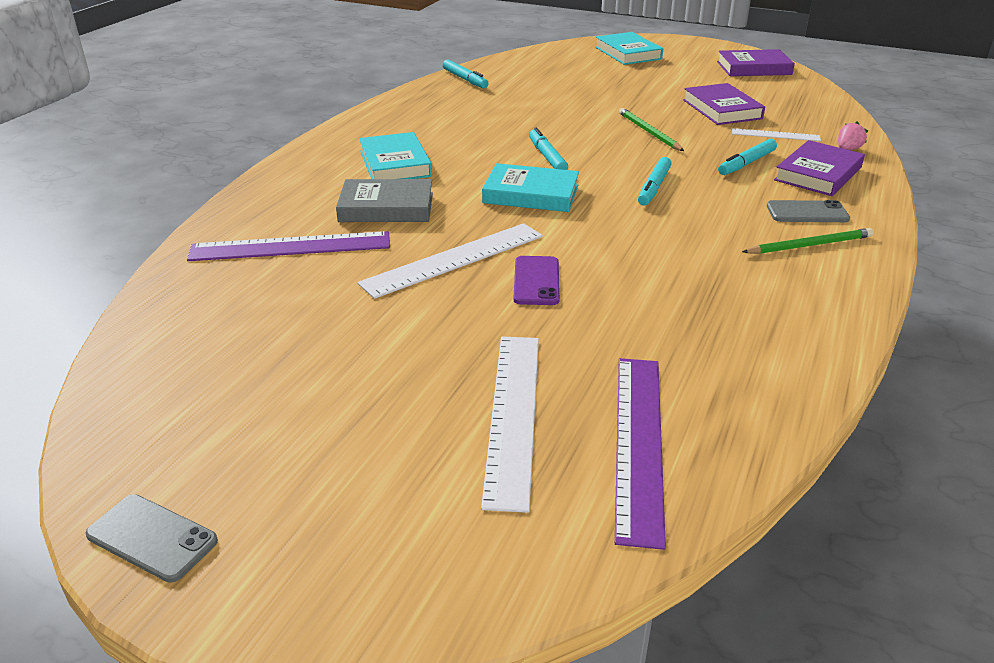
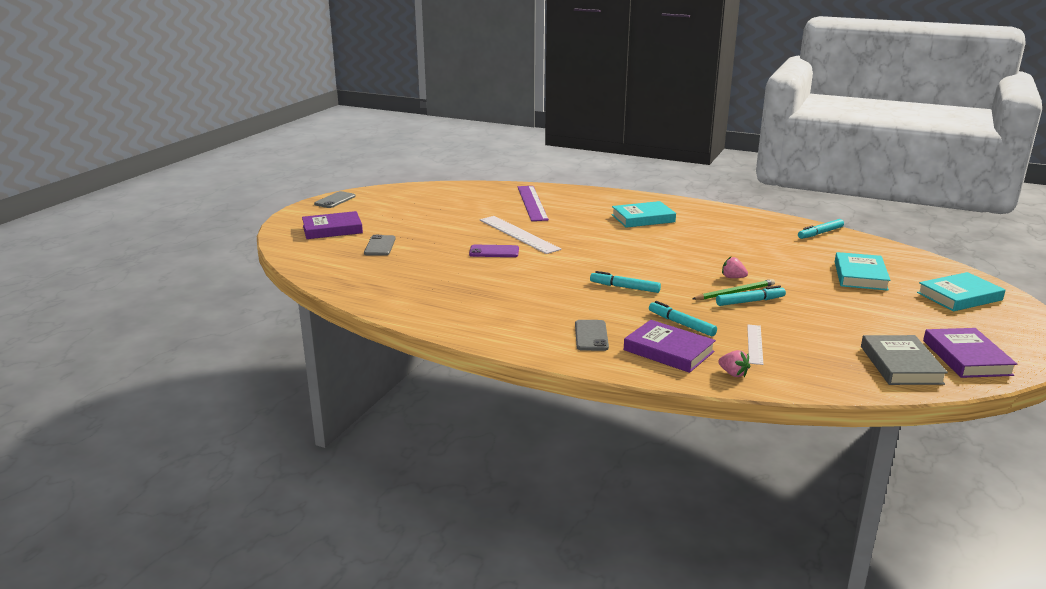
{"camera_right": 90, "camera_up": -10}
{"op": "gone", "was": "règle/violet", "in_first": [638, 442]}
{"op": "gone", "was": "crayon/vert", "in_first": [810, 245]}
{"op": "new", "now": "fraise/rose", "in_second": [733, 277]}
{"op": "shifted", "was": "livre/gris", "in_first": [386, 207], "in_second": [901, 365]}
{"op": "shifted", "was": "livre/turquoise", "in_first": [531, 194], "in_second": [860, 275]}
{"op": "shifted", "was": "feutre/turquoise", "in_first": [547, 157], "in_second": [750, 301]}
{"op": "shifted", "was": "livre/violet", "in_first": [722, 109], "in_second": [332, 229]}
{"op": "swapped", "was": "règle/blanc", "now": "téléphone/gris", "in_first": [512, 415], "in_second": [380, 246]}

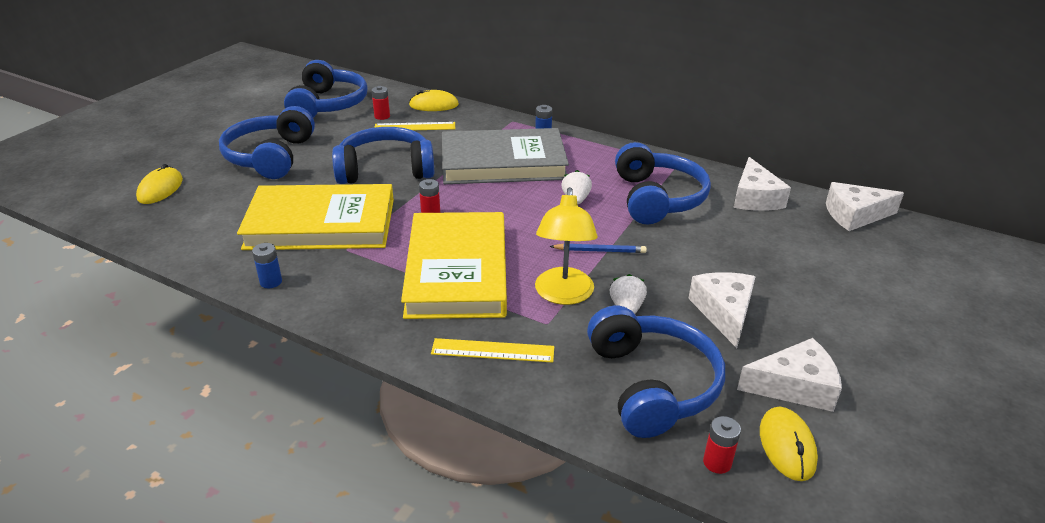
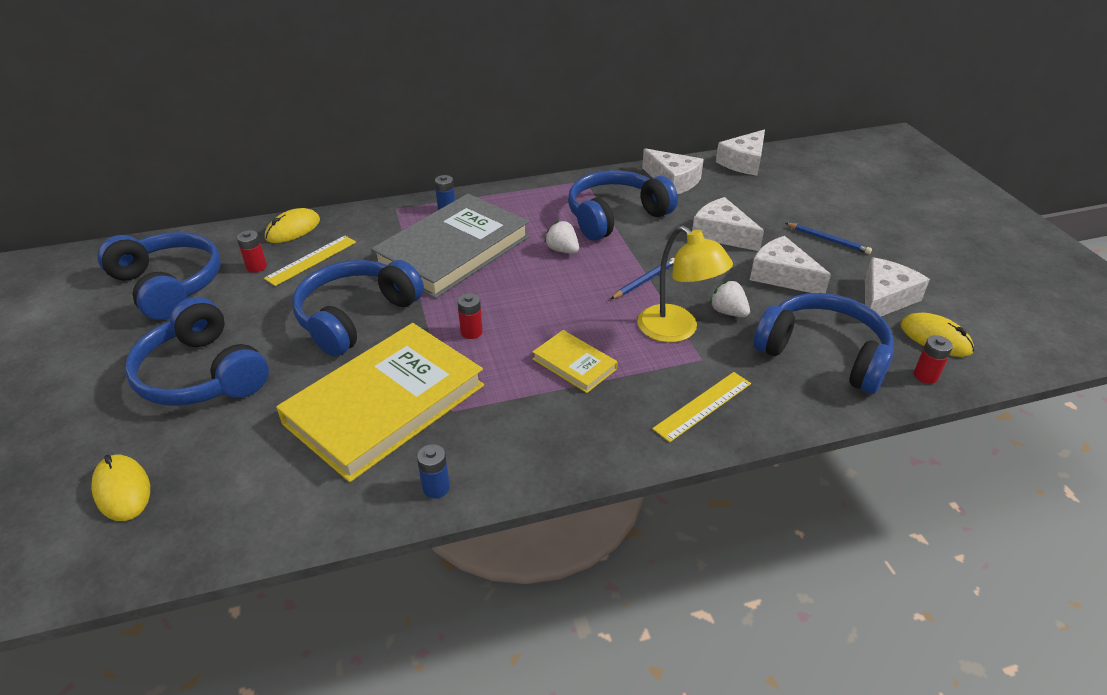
{"camera_right": -45, "camera_up": 5}
{"op": "new", "now": "fromage/blanc", "in_second": [722, 234]}
{"op": "new", "now": "crayon/bleu", "in_second": [828, 240]}
{"op": "rotated", "was": "casque audio/bleu", "in_first": [657, 198], "in_second": [615, 216], "clockwise": -75}
{"op": "scaled", "was": "livre/jaune", "in_first": [457, 270], "in_second": [574, 364], "ratio": 0.45}

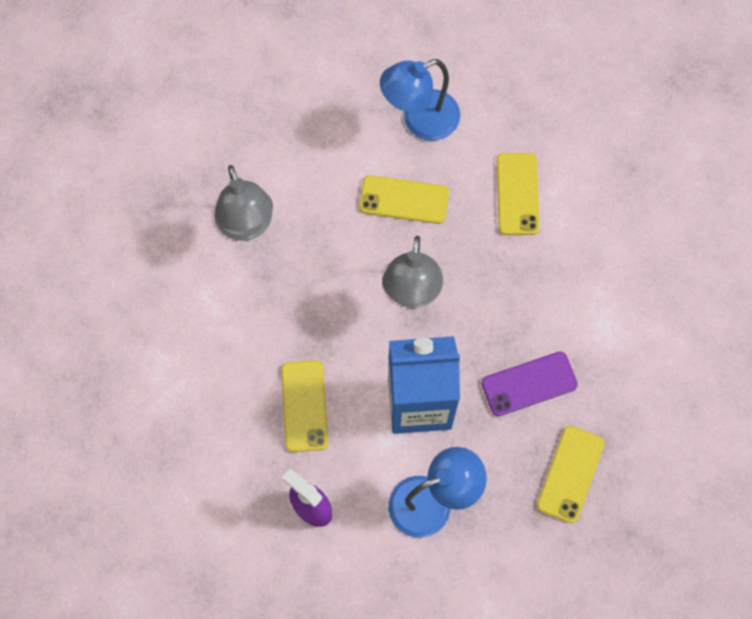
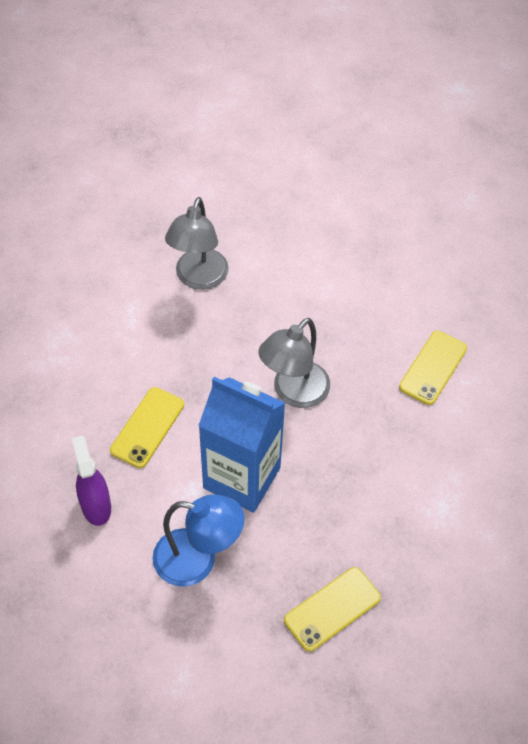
{"camera_right": 30, "camera_up": -15}
{"op": "gone", "was": "téléphone/jaune", "in_first": [404, 200]}
{"op": "gone", "was": "lampe/bleu", "in_first": [420, 121]}
{"op": "gone", "was": "téléphone/violet", "in_first": [529, 384]}

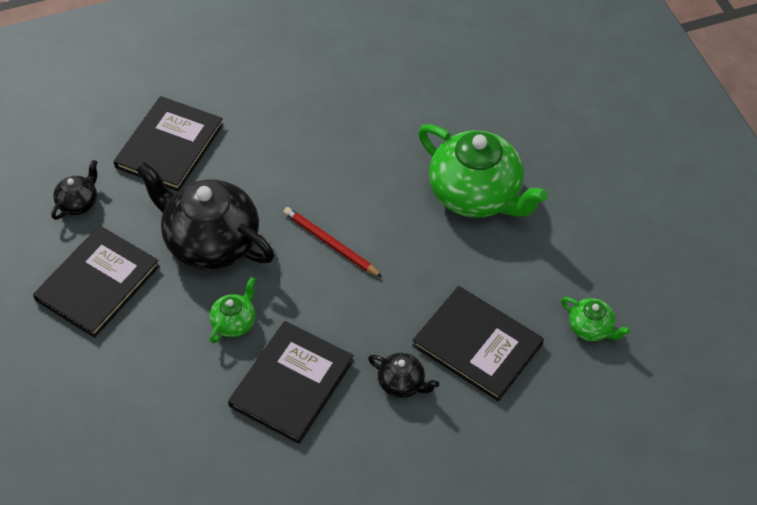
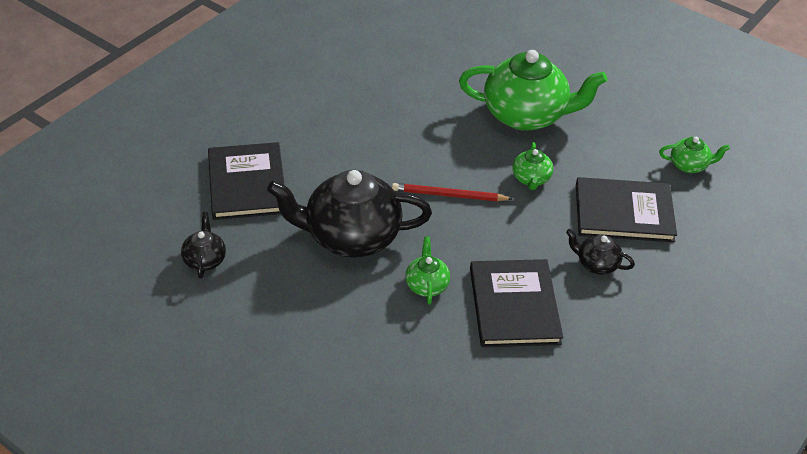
{"camera_right": -35, "camera_up": -10}
{"op": "gone", "was": "livre/noir", "in_first": [98, 283]}
{"op": "new", "now": "théière/vert", "in_second": [531, 179]}
{"op": "rotated", "was": "théière/noir", "in_first": [402, 383], "in_second": [596, 264], "clockwise": -150}

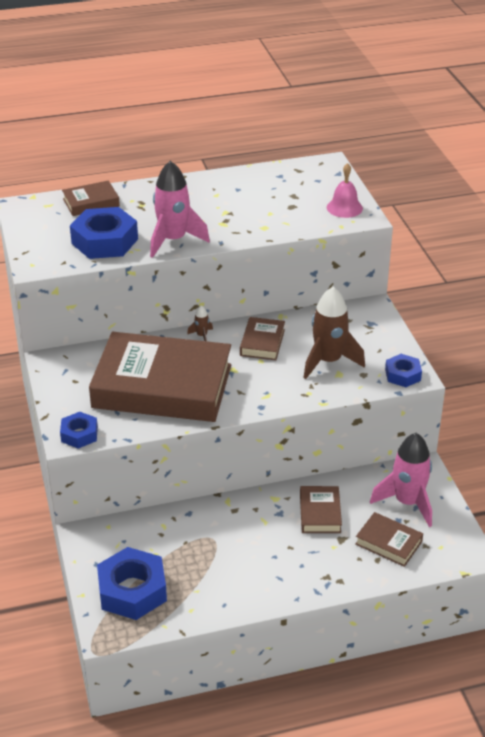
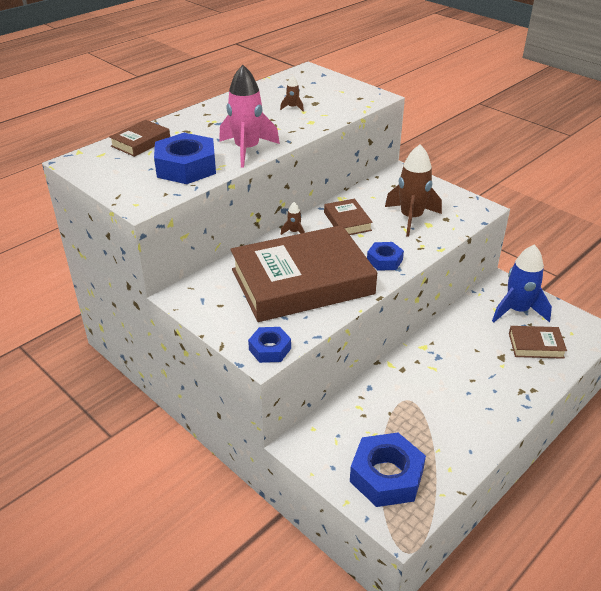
{"camera_right": -30, "camera_up": 0}
{"op": "gone", "was": "livre/marron", "in_first": [320, 513]}
{"op": "gone", "was": "cloche/rose", "in_first": [344, 208]}
{"op": "new", "now": "fusée/marron", "in_second": [292, 107]}
{"op": "shifted", "was": "écrou/bleu", "in_first": [402, 375], "in_second": [384, 260]}
{"op": "repainted", "was": "fusée/rose", "now": "fusée/bleu", "in_first": [407, 502], "in_second": [517, 311]}

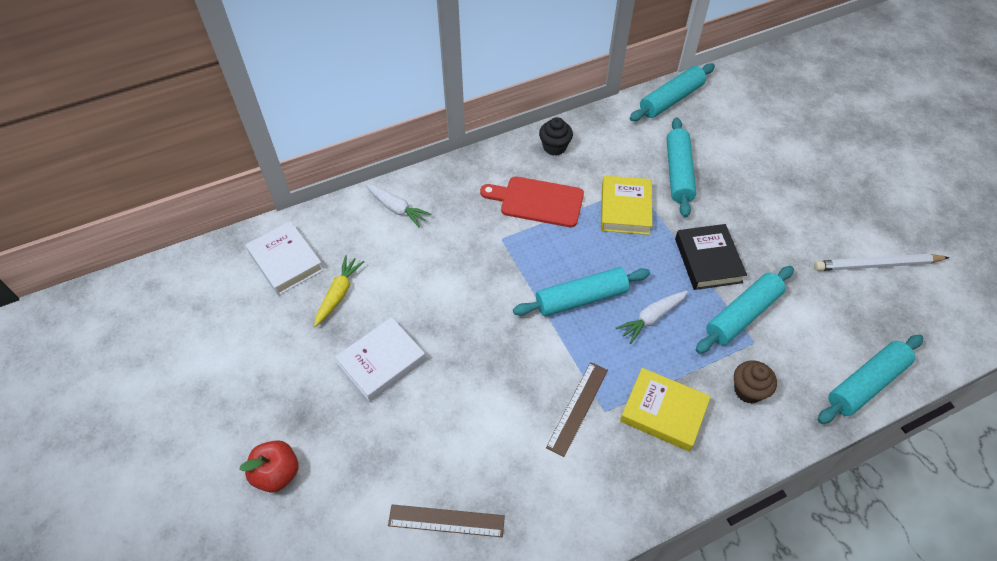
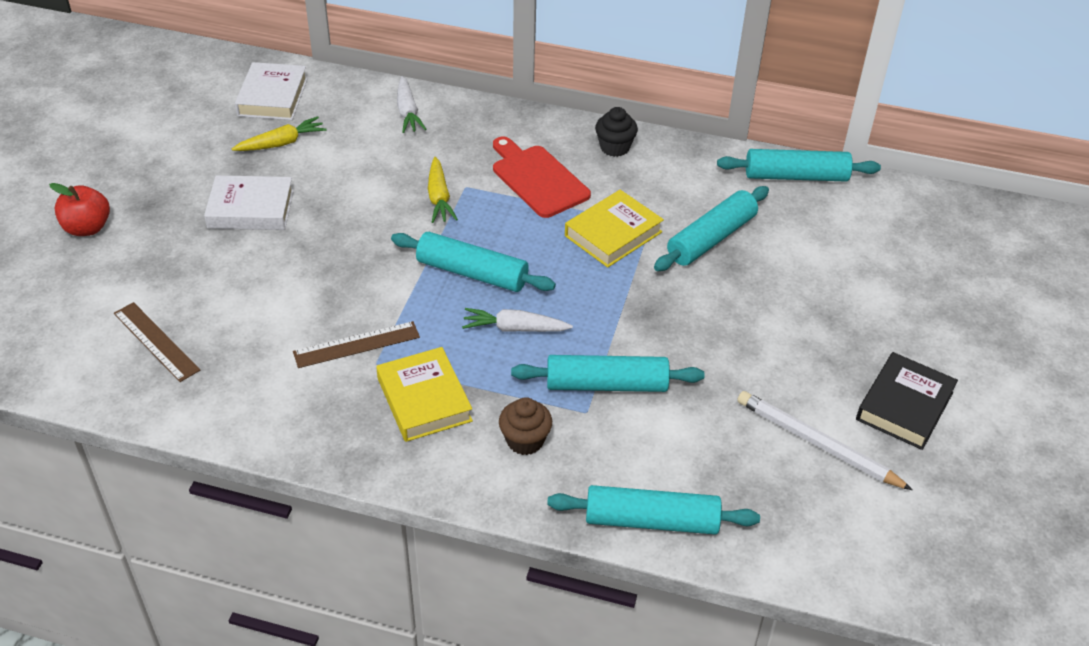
{"camera_right": 40, "camera_up": -10}
{"op": "new", "now": "carotte/jaune", "in_second": [439, 197]}
{"op": "shifted", "was": "livre/noir", "in_first": [708, 260], "in_second": [904, 406]}

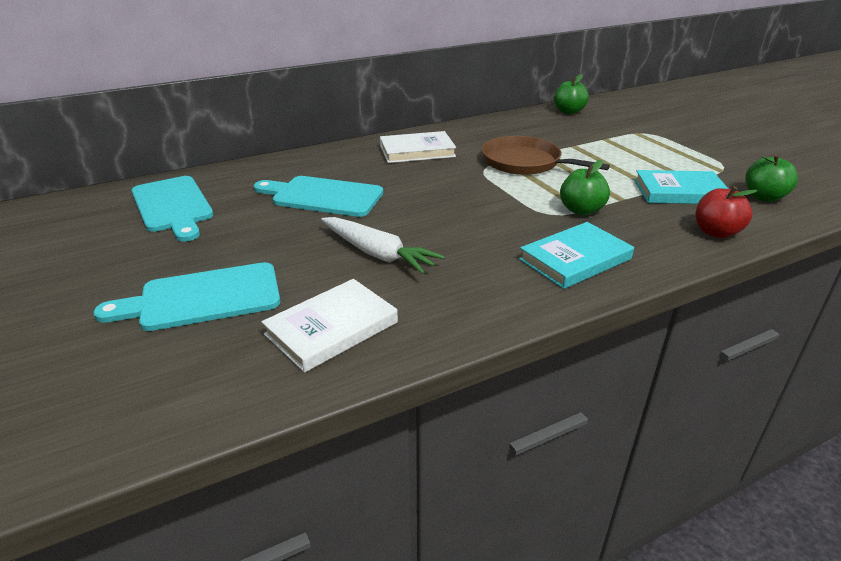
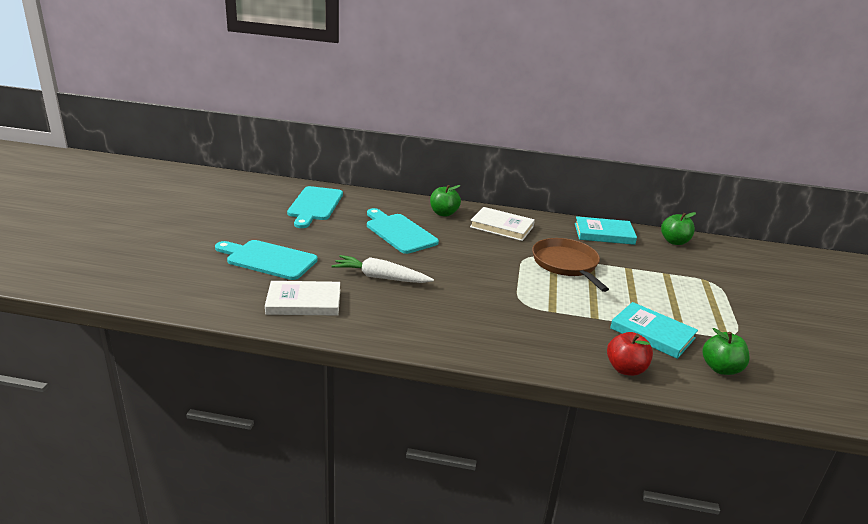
{"camera_right": 35, "camera_up": -5}
{"op": "shifted", "was": "livre/turquoise", "in_first": [575, 259], "in_second": [604, 234]}
{"op": "shifted", "was": "pomme/vert", "in_first": [581, 210], "in_second": [444, 213]}
{"op": "rotated", "was": "carotte/blanc", "in_first": [378, 254], "in_second": [380, 277], "clockwise": 120}

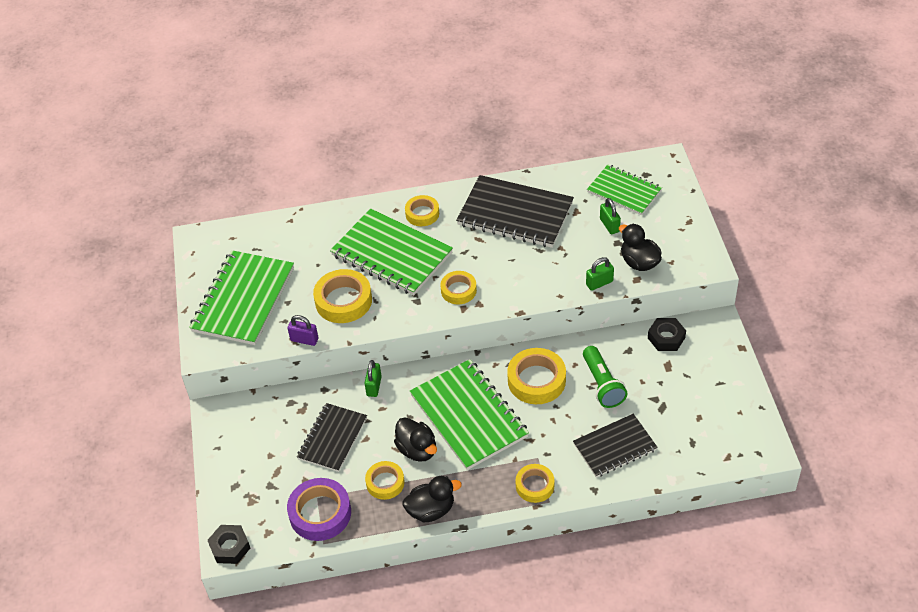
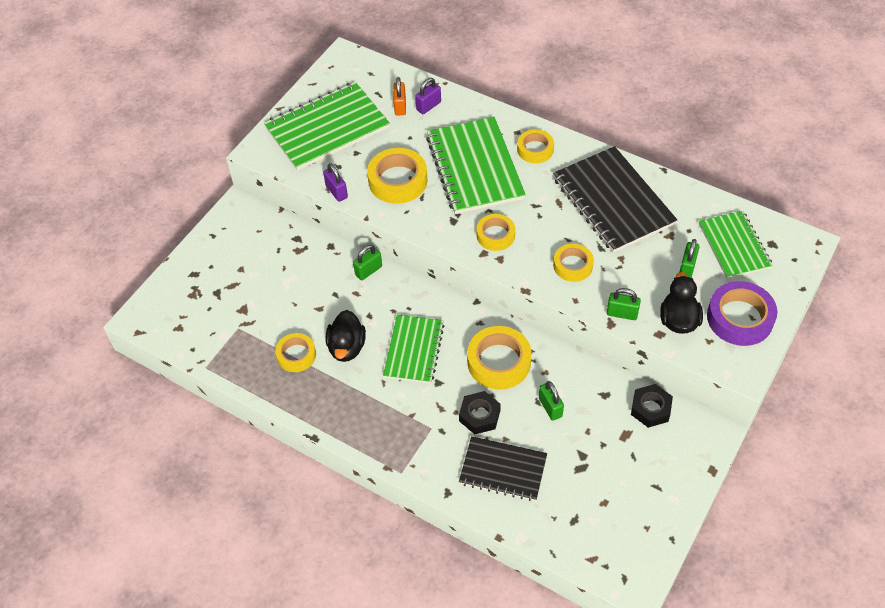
{"camera_right": 40, "camera_up": 5}
{"op": "gone", "was": "carnet/noir", "in_first": [332, 438]}
{"op": "gone", "was": "canard/noir", "in_first": [431, 510]}
{"op": "new", "now": "cadenas/orange", "in_second": [400, 106]}
{"op": "new", "now": "cadenas/violet", "in_second": [428, 106]}
{"op": "shifted", "was": "écrou/noir", "in_first": [230, 547], "in_second": [479, 415]}
{"op": "shifted", "was": "ruban adhésif/violet", "in_first": [320, 513], "in_second": [740, 318]}
{"op": "shifted", "was": "ruban adhésif/jaune", "in_first": [535, 486], "in_second": [573, 265]}
{"op": "swapped", "was": "lampe de poche/vert", "now": "cadenas/vert", "in_first": [602, 384], "in_second": [550, 407]}
{"op": "scaled", "was": "carnet/vert", "in_first": [469, 416], "in_second": [414, 350], "ratio": 0.63}

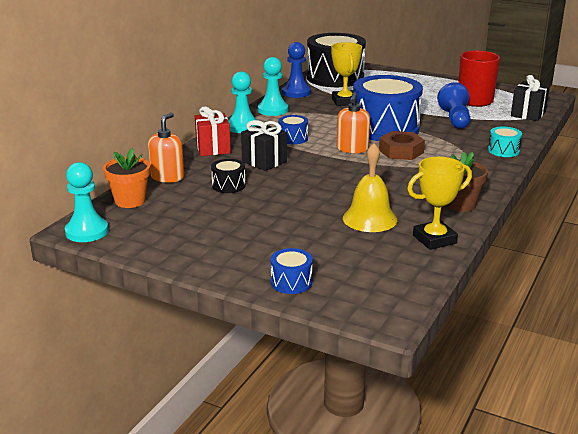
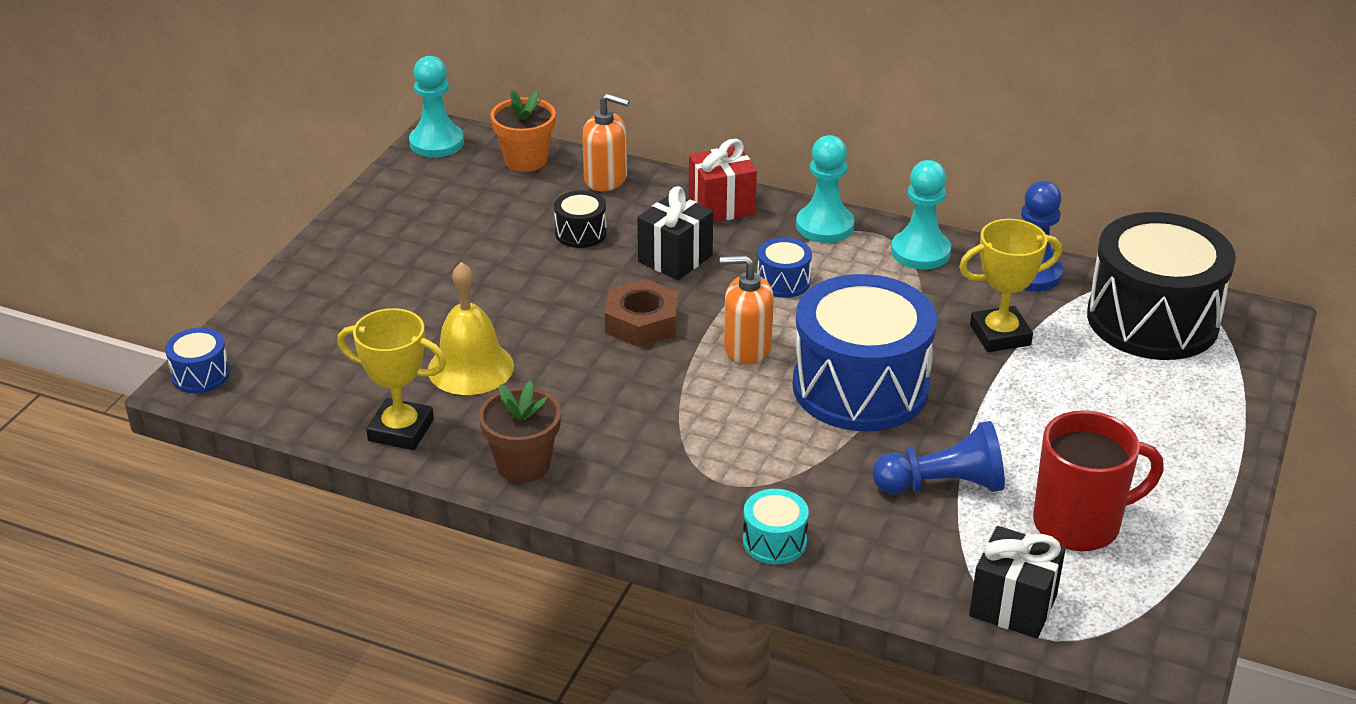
{"camera_right": 85, "camera_up": 10}
{"op": "shifted", "was": "tambour/bleu", "in_first": [291, 282], "in_second": [201, 375]}
{"op": "shifted", "was": "écrou/marron", "in_first": [401, 151], "in_second": [642, 322]}
{"op": "rotated", "was": "trophée/jaune", "in_first": [434, 239], "in_second": [401, 430], "clockwise": -45}

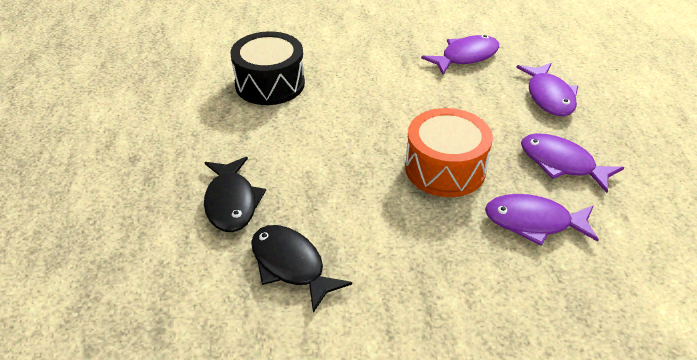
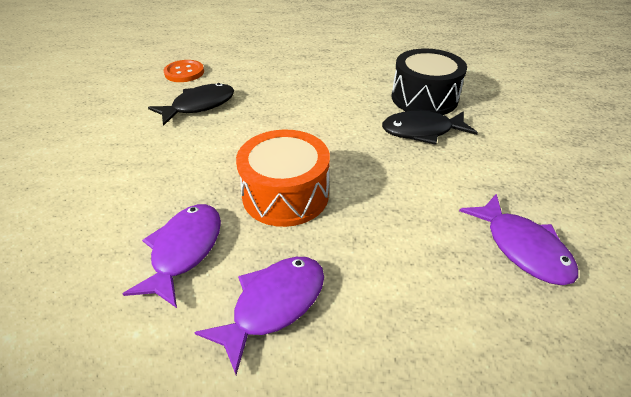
{"camera_right": 95, "camera_up": 0}
{"op": "gone", "was": "poisson/violet", "in_first": [549, 96]}
{"op": "new", "now": "bouton/orange", "in_second": [184, 72]}
{"op": "shifted", "was": "poisson/noir", "in_first": [231, 202], "in_second": [422, 131]}

